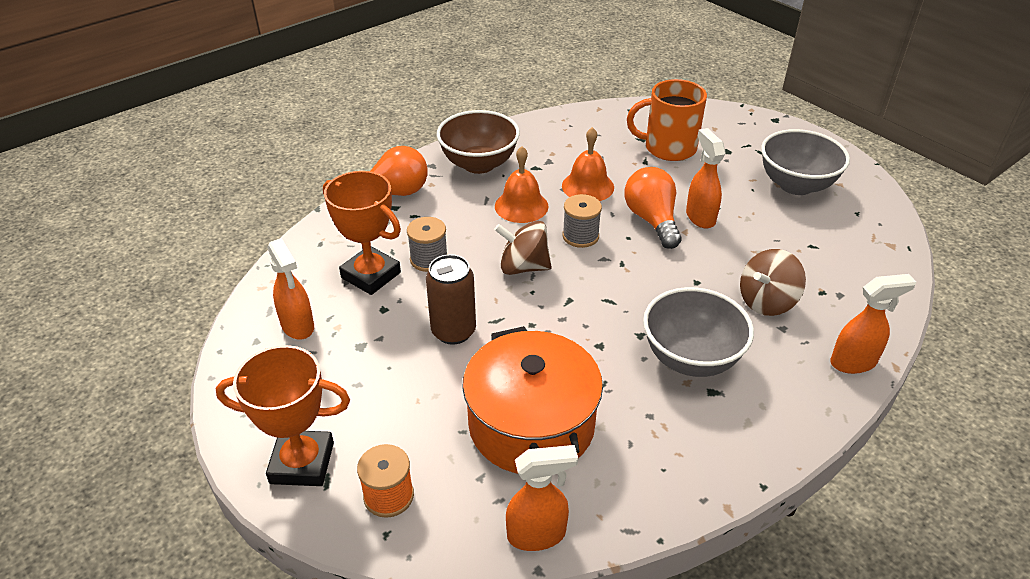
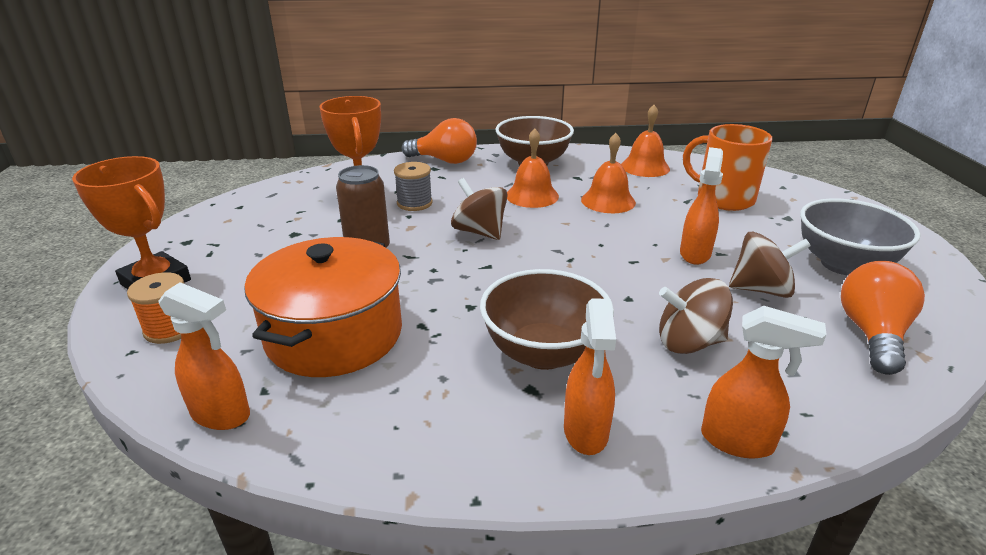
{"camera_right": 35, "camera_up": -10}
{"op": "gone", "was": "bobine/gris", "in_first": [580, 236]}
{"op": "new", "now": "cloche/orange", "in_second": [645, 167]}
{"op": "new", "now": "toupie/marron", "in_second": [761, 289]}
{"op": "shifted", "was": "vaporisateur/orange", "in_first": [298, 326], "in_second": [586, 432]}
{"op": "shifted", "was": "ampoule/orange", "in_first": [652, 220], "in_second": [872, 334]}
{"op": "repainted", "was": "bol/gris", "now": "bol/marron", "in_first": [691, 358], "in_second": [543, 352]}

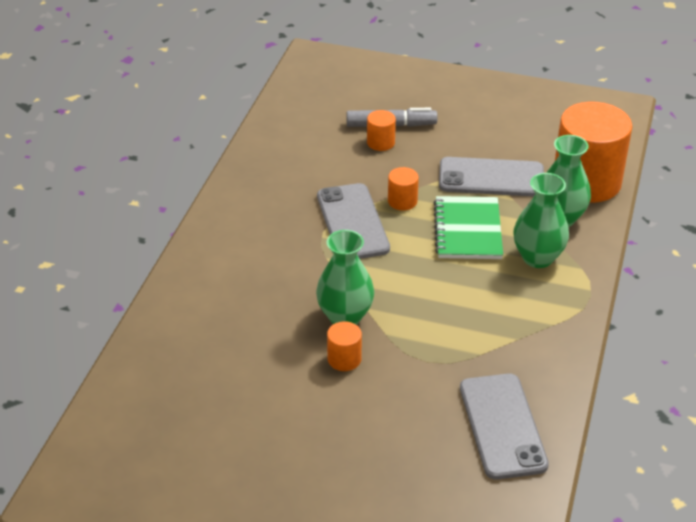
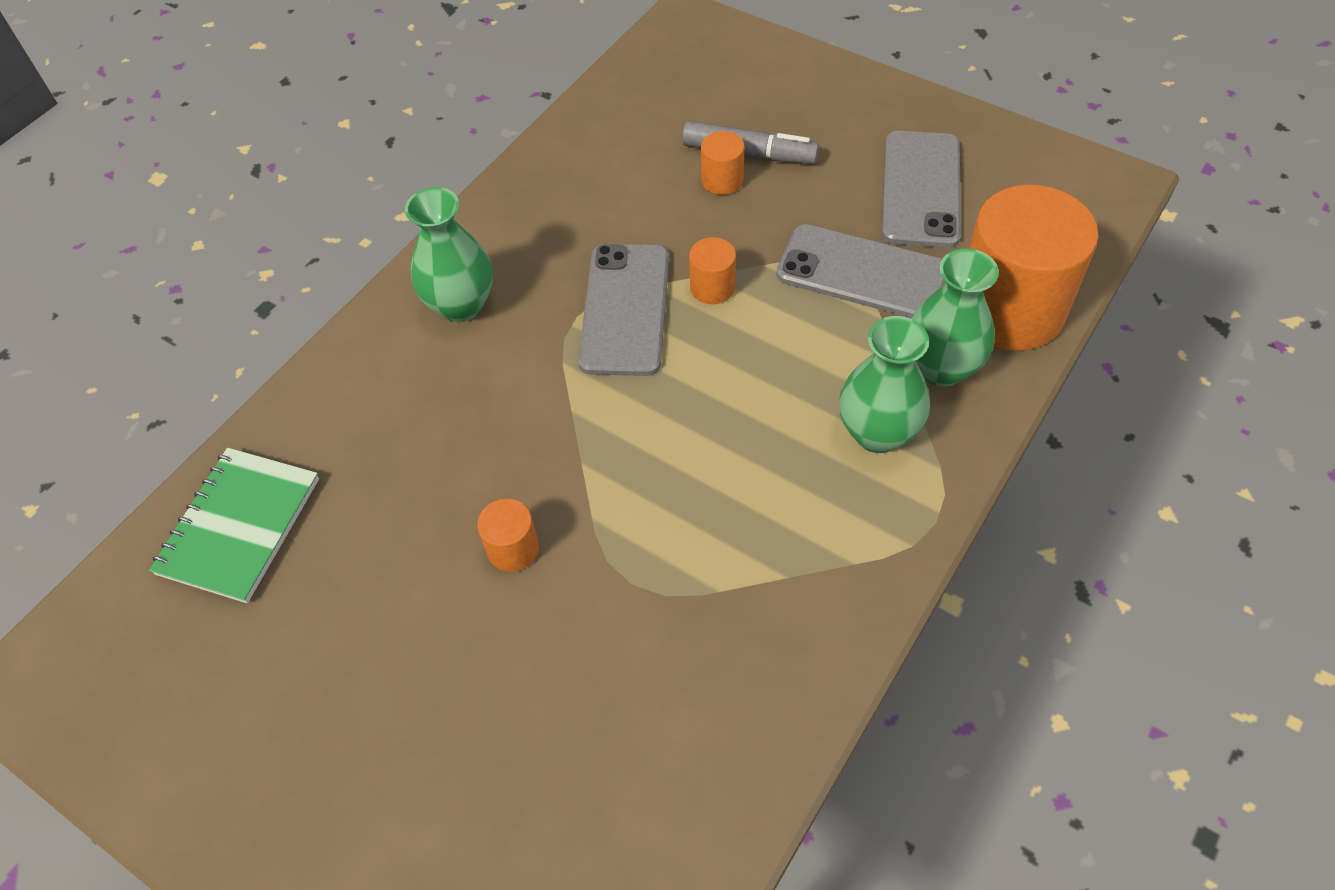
{"camera_right": 20, "camera_up": 15}
{"op": "shifted", "was": "vase/vert", "in_first": [345, 317], "in_second": [461, 305]}
{"op": "shifted", "was": "carnet/vert", "in_first": [468, 230], "in_second": [239, 526]}
{"op": "shifted", "was": "téléphone/gris", "in_first": [502, 426], "in_second": [921, 189]}

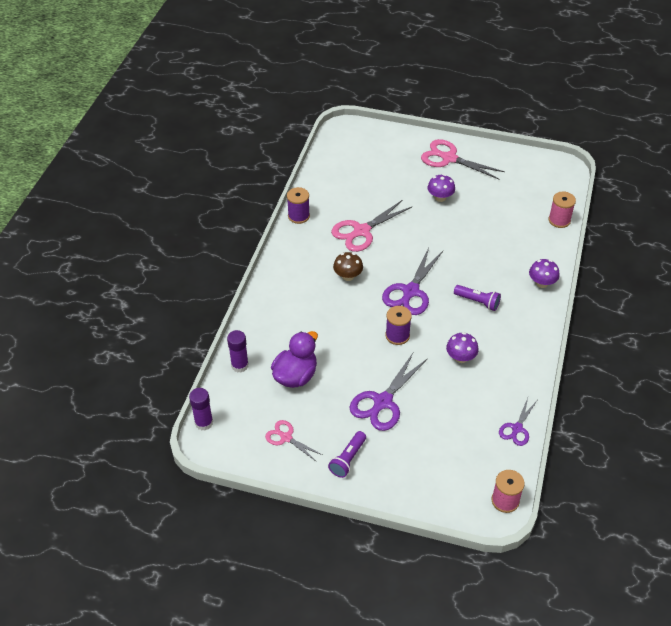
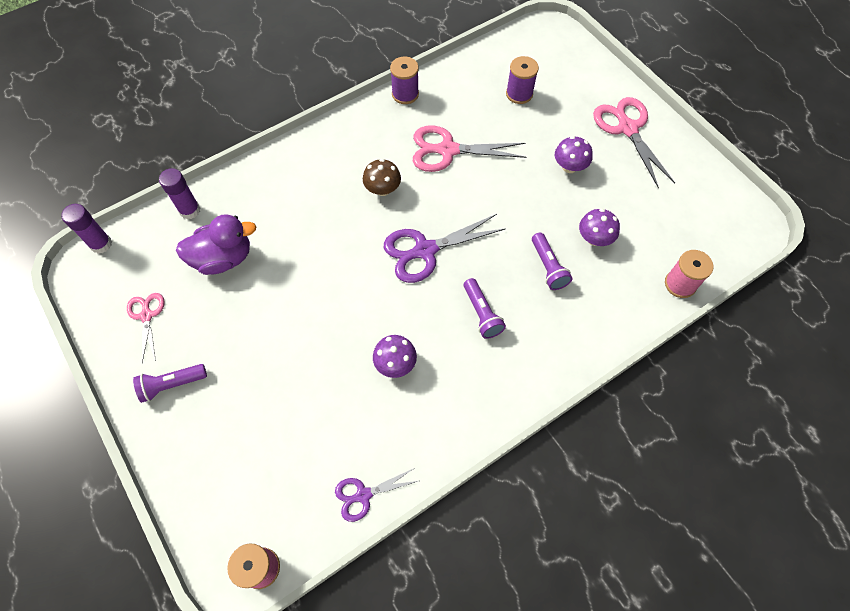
{"camera_right": 40, "camera_up": 15}
{"op": "gone", "was": "ciseaux/violet", "in_first": [382, 402]}
{"op": "new", "now": "lampe de poche/violet", "in_second": [548, 267]}
{"op": "shifted", "was": "bobine/violet", "in_first": [397, 335], "in_second": [519, 94]}
{"op": "shifted", "was": "champignon/violet", "in_first": [542, 283], "in_second": [594, 238]}

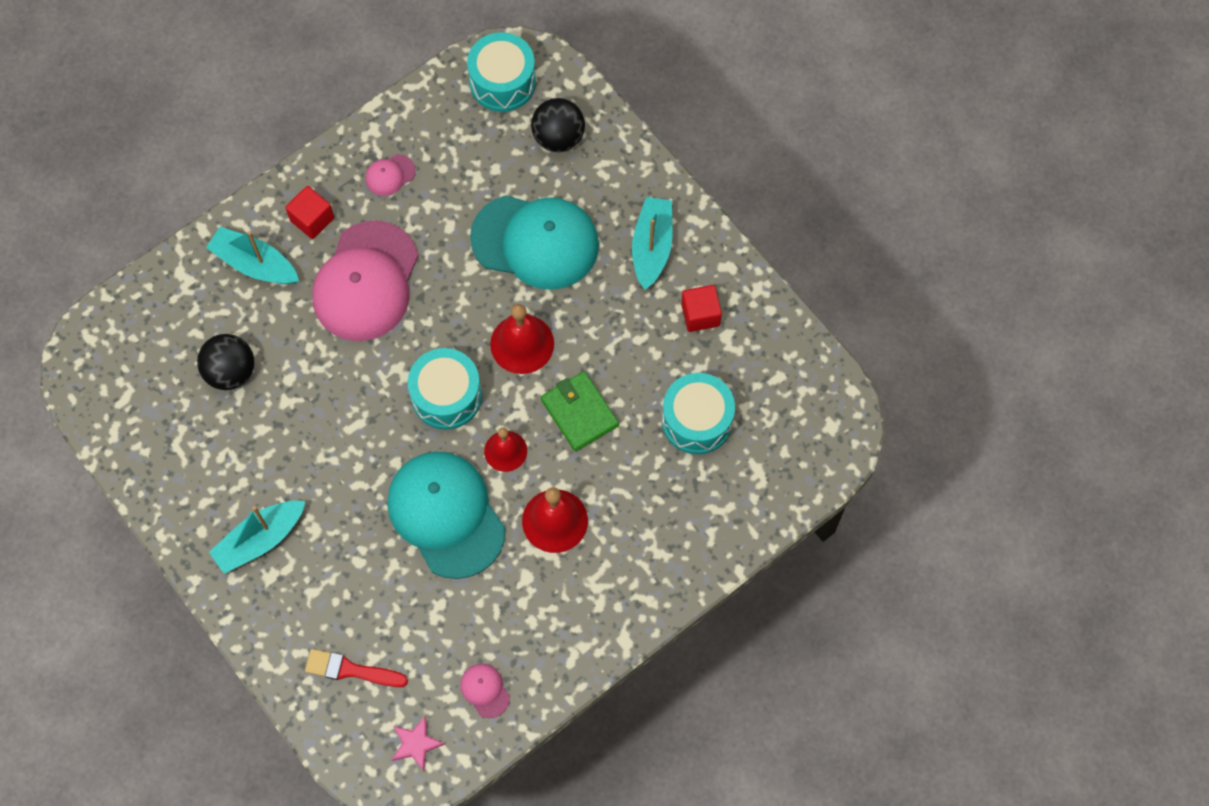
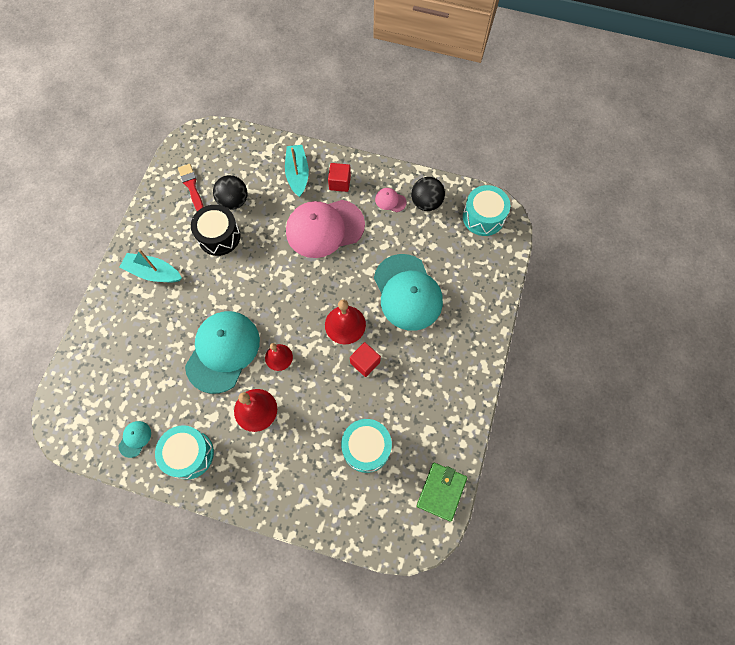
{"camera_right": 55, "camera_up": 0}
{"op": "gone", "was": "étoile/rose", "in_first": [416, 744]}
{"op": "gone", "was": "bateau/turquoise", "in_first": [652, 247]}
{"op": "new", "now": "tambour/noir", "in_second": [219, 236]}
{"op": "shifted", "was": "pinceau/rouge", "in_first": [351, 670], "in_second": [191, 186]}
{"op": "shifted", "was": "tambour/turquoise", "in_first": [446, 396], "in_second": [189, 454]}
{"op": "shifted", "was": "balle/noir", "in_first": [558, 137], "in_second": [426, 203]}
{"op": "shifted", "was": "portefeuille/vert", "in_first": [579, 412], "in_second": [441, 491]}
{"op": "shifted", "was": "cube/rouge", "in_first": [700, 314], "in_second": [365, 362]}
{"op": "repainted", "was": "casquette/rose", "now": "casquette/turquoise", "in_first": [485, 690], "in_second": [135, 439]}

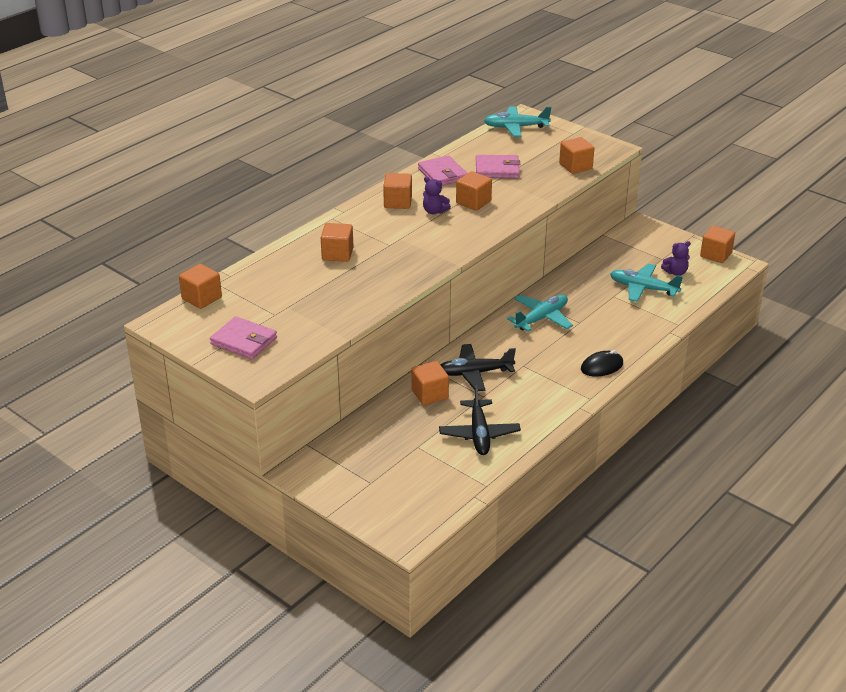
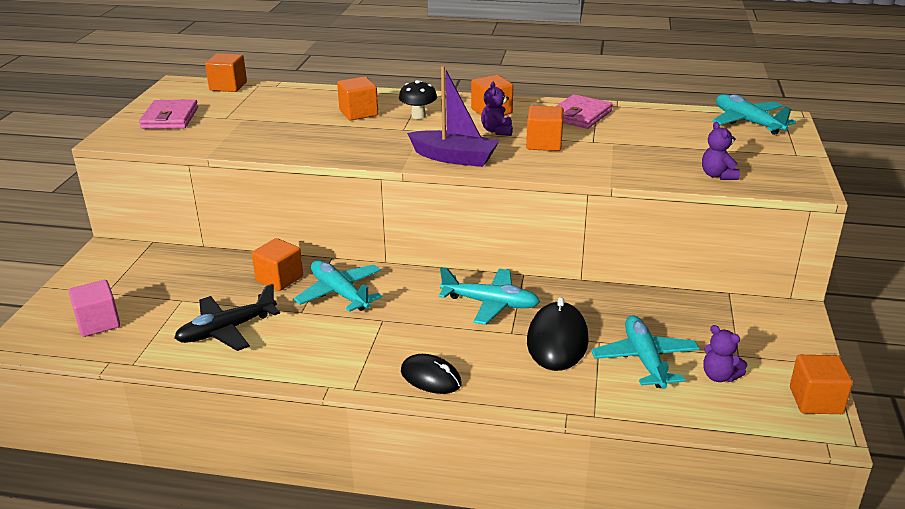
{"camera_right": 60, "camera_up": -5}
{"op": "gone", "was": "portefeuille/rose", "in_first": [497, 169]}
{"op": "new", "now": "cube/rose", "in_second": [98, 323]}
{"op": "new", "now": "champignon/noir", "in_second": [418, 116]}
{"op": "new", "now": "bateau/violet", "in_second": [454, 158]}
{"op": "new", "now": "souris/noir", "in_second": [557, 341]}
{"op": "swapped", "was": "cube/orange", "now": "ours en peluche/violet", "in_first": [575, 166], "in_second": [718, 175]}
{"op": "repainted", "was": "avion/noir", "now": "avion/turquoise", "in_first": [474, 373], "in_second": [339, 293]}

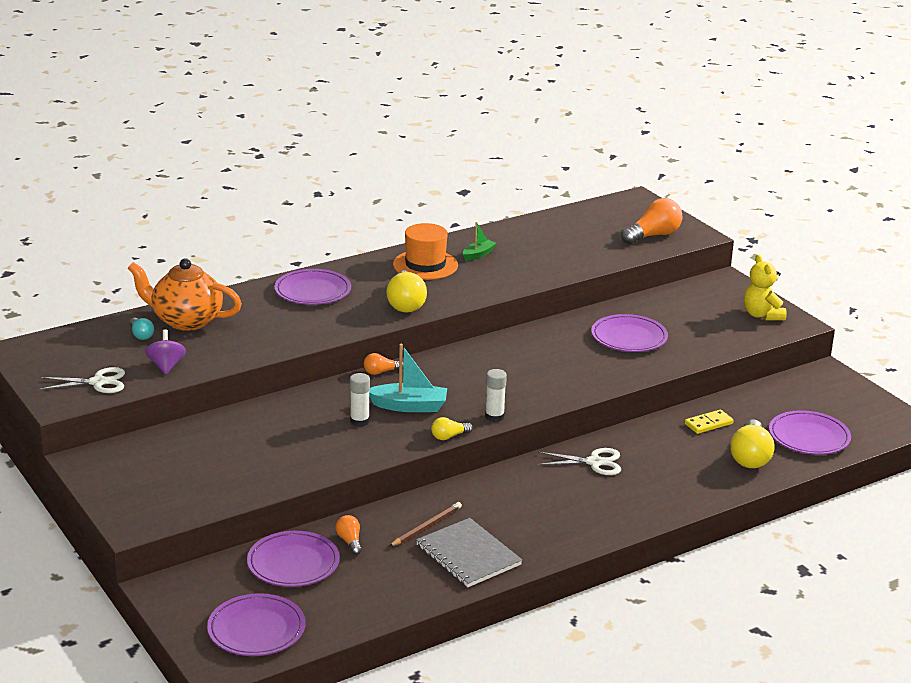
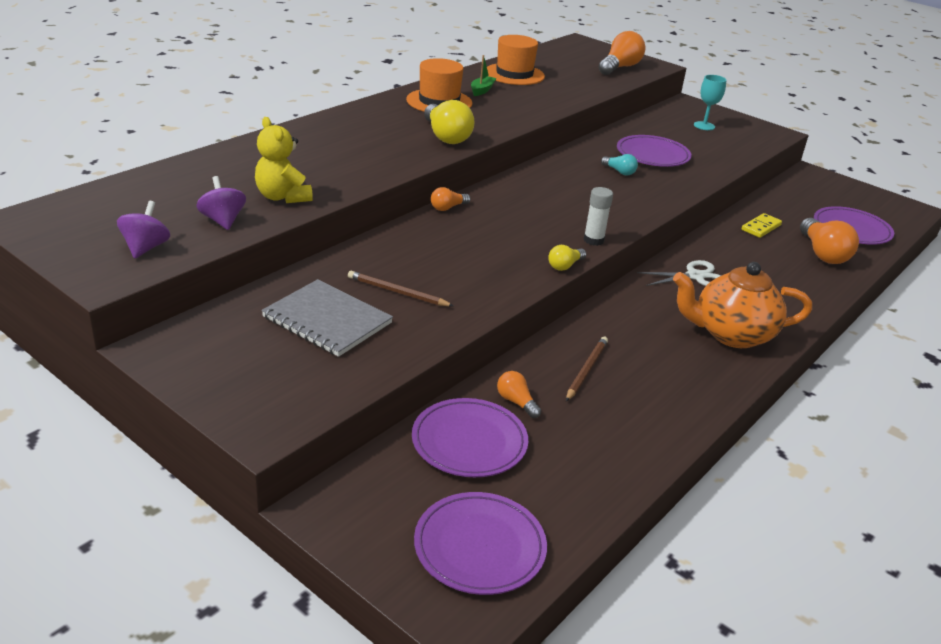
{"camera_right": -20, "camera_up": 5}
{"op": "gone", "was": "assiette/violet", "in_first": [313, 291]}
{"op": "gone", "was": "bâton de colle/blanc", "in_first": [359, 421]}
{"op": "gone", "was": "bateau/turquoise", "in_first": [409, 406]}
{"op": "new", "now": "crayon/marron", "in_second": [397, 292]}
{"op": "new", "now": "chapeau/orange", "in_second": [514, 74]}
{"op": "new", "now": "verre à pied/turquoise", "in_second": [704, 126]}
{"op": "shifted", "was": "théière/orange", "in_first": [186, 321], "in_second": [731, 334]}
{"op": "shifted", "was": "ampoule/turquoise", "in_first": [141, 335], "in_second": [619, 172]}
{"op": "shifted", "was": "carnet/gris", "in_first": [468, 555], "in_second": [327, 320]}
{"op": "shifted", "was": "ours en peluche/jaune", "in_first": [762, 315], "in_second": [282, 197]}
{"op": "swapped", "was": "ciseaux/blanc", "now": "toupie/violet", "in_first": [98, 382], "in_second": [145, 248]}
{"op": "repainted", "was": "ampoule/jaune", "now": "ampoule/orange", "in_first": [750, 457], "in_second": [822, 253]}

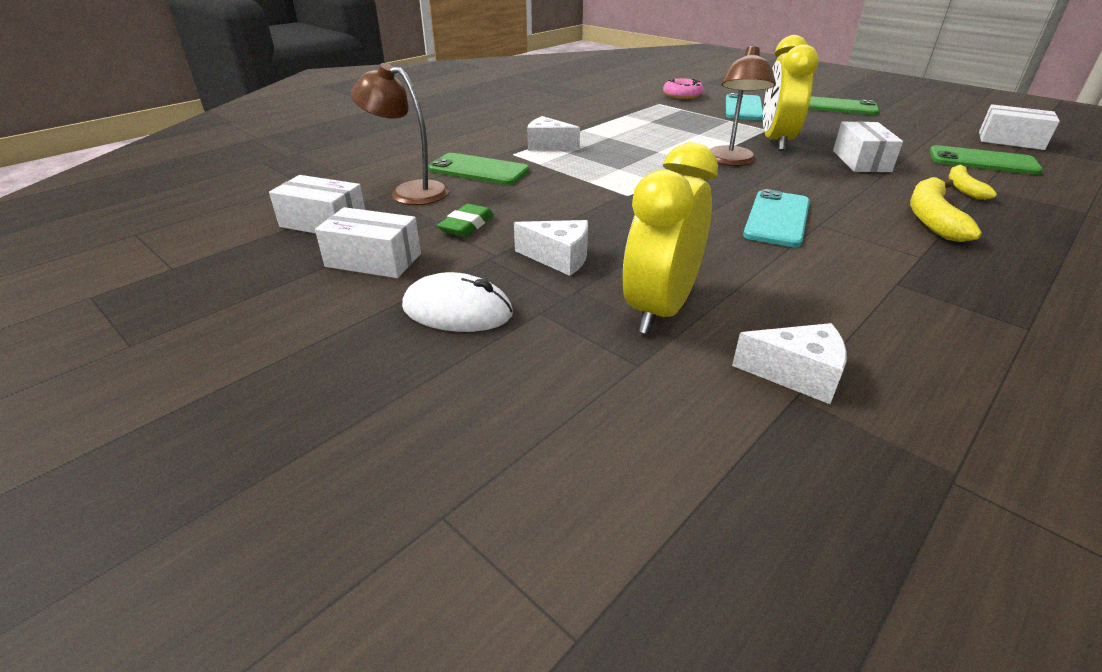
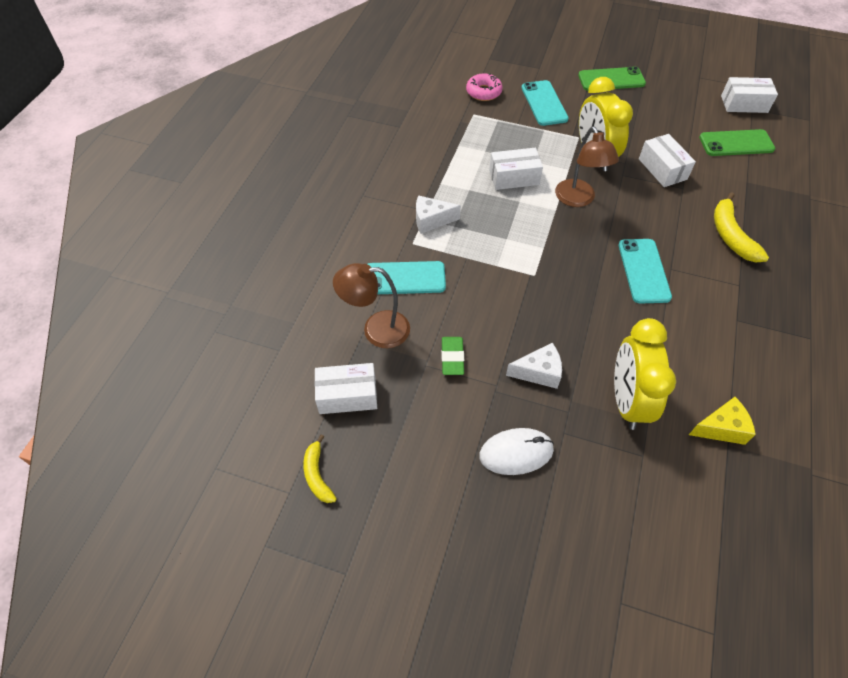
{"camera_right": -25, "camera_up": 20}
{"op": "shifted", "was": "boîte/blanc", "in_first": [373, 260], "in_second": [514, 177]}
{"op": "shifted", "was": "banane/jaune", "in_first": [963, 188], "in_second": [317, 475]}
{"op": "repainted", "was": "téléphone/vert", "now": "téléphone/turquoise", "in_first": [479, 170], "in_second": [404, 278]}
{"op": "repainted", "was": "fromage/blanc", "now": "fromage/jaune", "in_first": [796, 374], "in_second": [721, 428]}

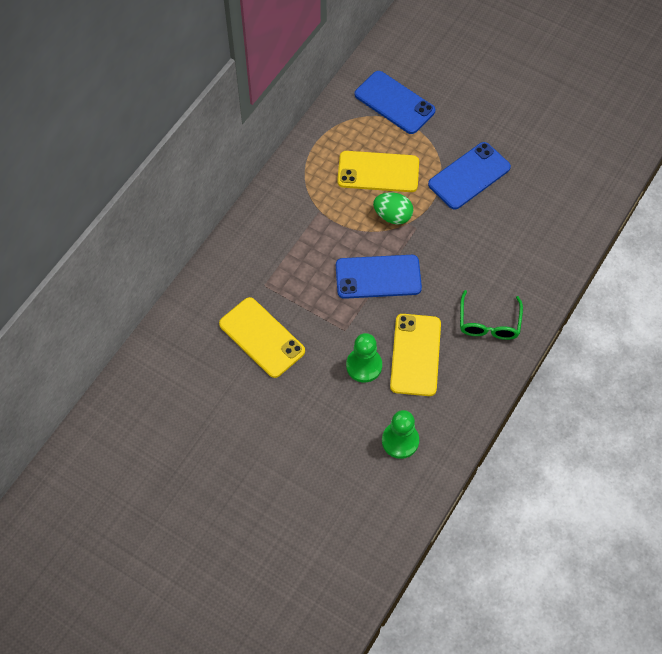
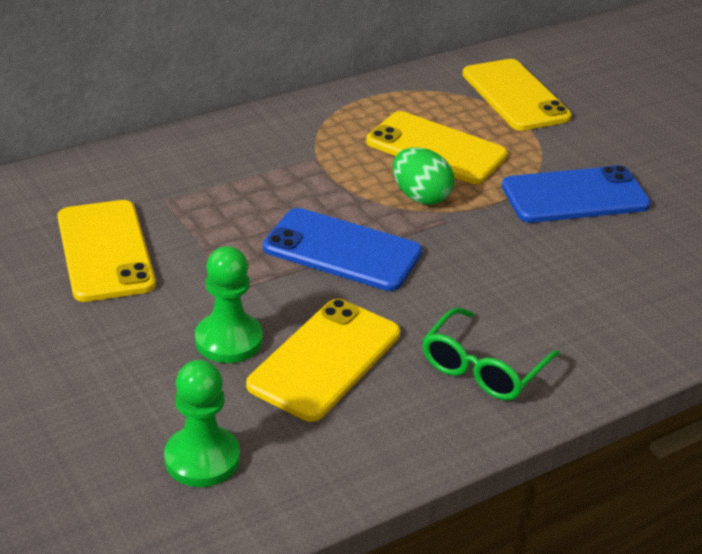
{"camera_right": 25, "camera_up": -25}
{"op": "repainted", "was": "téléphone/bleu", "now": "téléphone/jaune", "in_first": [394, 102], "in_second": [515, 95]}

